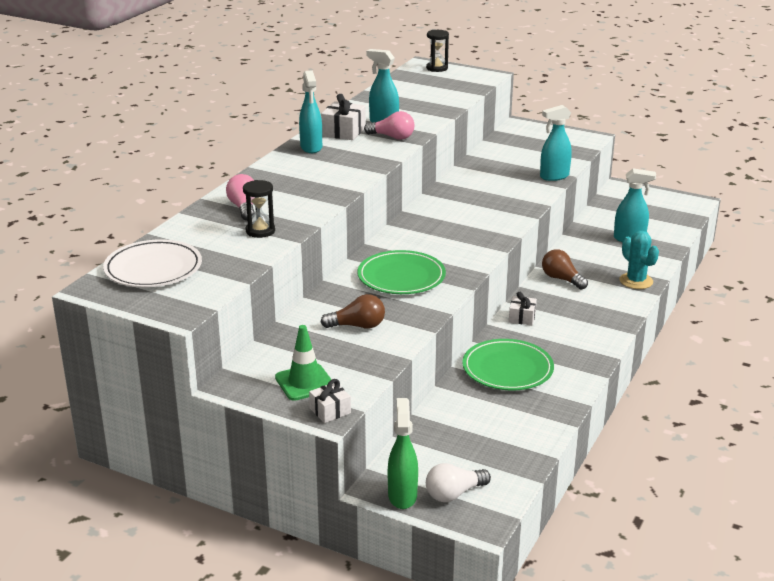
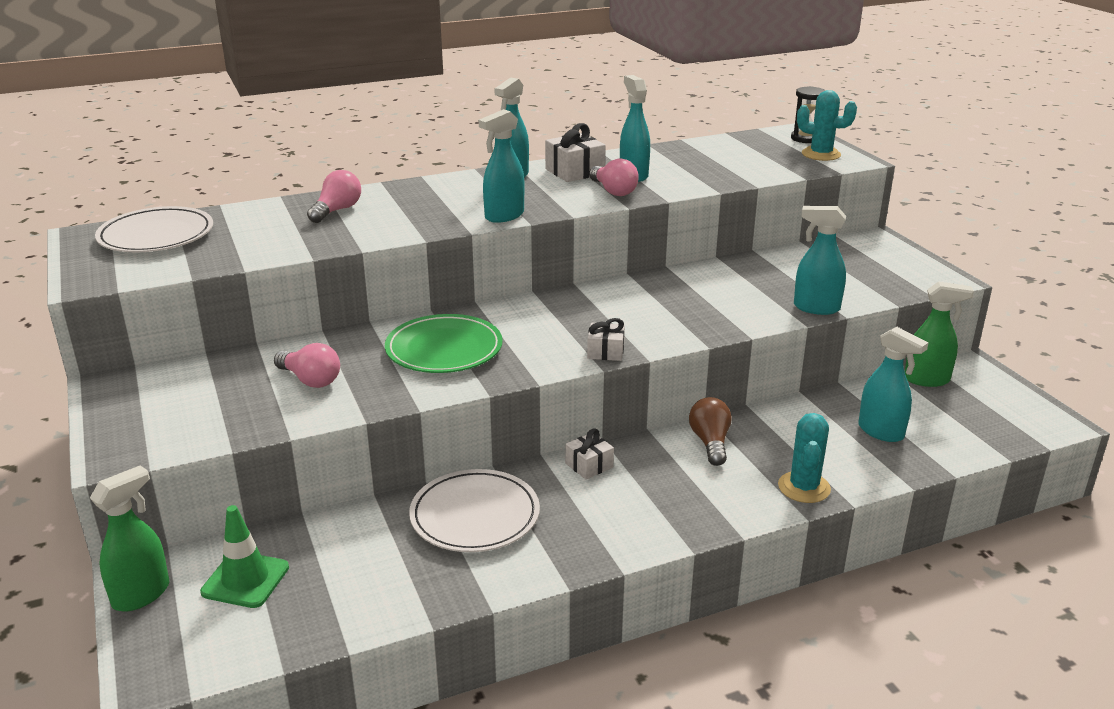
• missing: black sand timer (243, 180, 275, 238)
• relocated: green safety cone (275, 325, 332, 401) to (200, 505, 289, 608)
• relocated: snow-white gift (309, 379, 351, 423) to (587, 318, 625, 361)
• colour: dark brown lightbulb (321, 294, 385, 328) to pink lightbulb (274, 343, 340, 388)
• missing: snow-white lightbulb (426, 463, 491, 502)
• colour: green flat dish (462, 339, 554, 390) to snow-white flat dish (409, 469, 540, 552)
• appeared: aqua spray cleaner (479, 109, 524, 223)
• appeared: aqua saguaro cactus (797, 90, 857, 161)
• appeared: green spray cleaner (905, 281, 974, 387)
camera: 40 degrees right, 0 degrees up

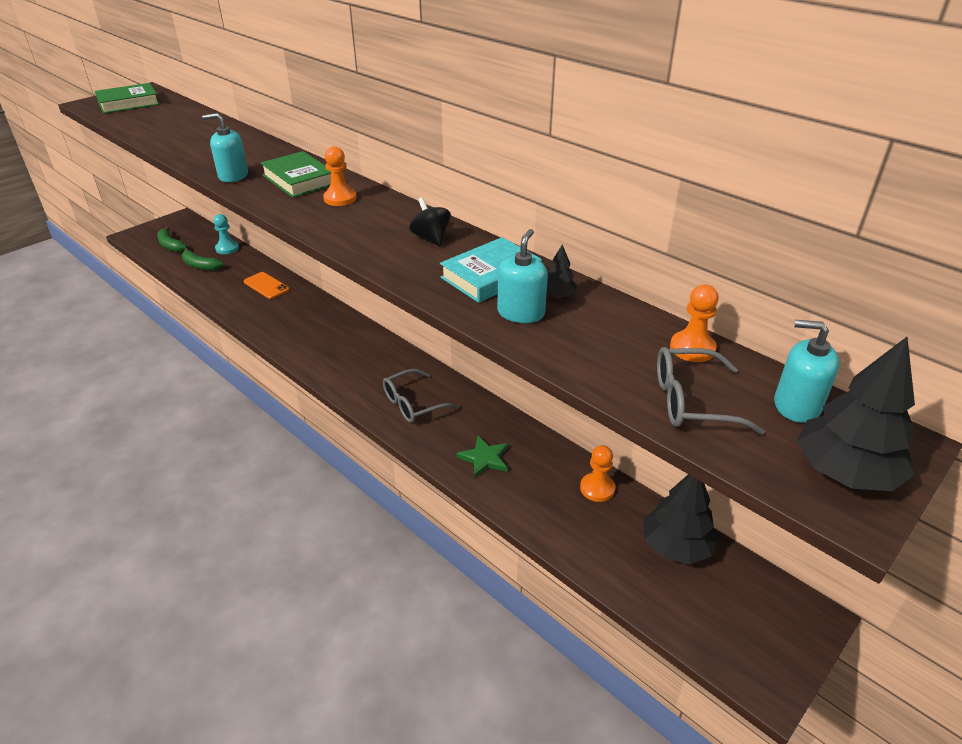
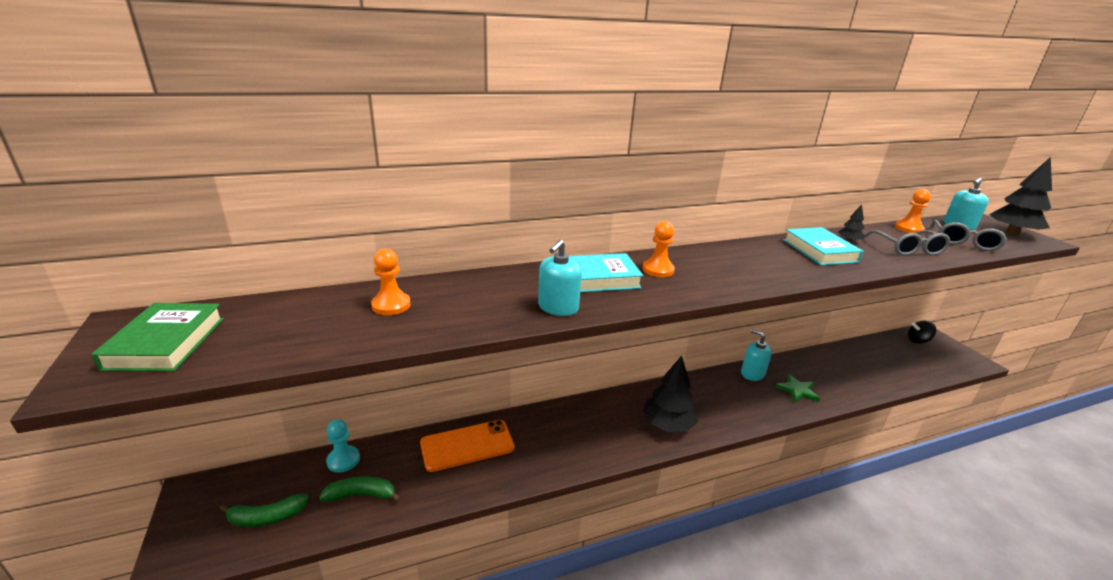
• spun: green toy banana (182, 248, 224, 270) = (319, 476, 401, 502) 150 degrees counterclockwise
• size: orange-coloured smartphone (244, 272, 289, 299) = (420, 420, 515, 472) x1.51
• colour: green hardback (260, 151, 331, 198) to aqua hardback (569, 253, 643, 292)
• relocated: gray glasses (383, 369, 459, 423) to (864, 230, 951, 256)
• relocated: black spinning top (409, 197, 451, 246) to (908, 320, 936, 344)
• relocated: aqua soap dispenser (497, 229, 548, 323) to (741, 329, 772, 381)
• relocated: orange-coloured game pawn (580, 445, 615, 502) to (371, 249, 411, 315)
• relocated: black fir tree (643, 474, 719, 565) to (642, 356, 698, 432)
camera: 65 degrees left, 10 degrees down

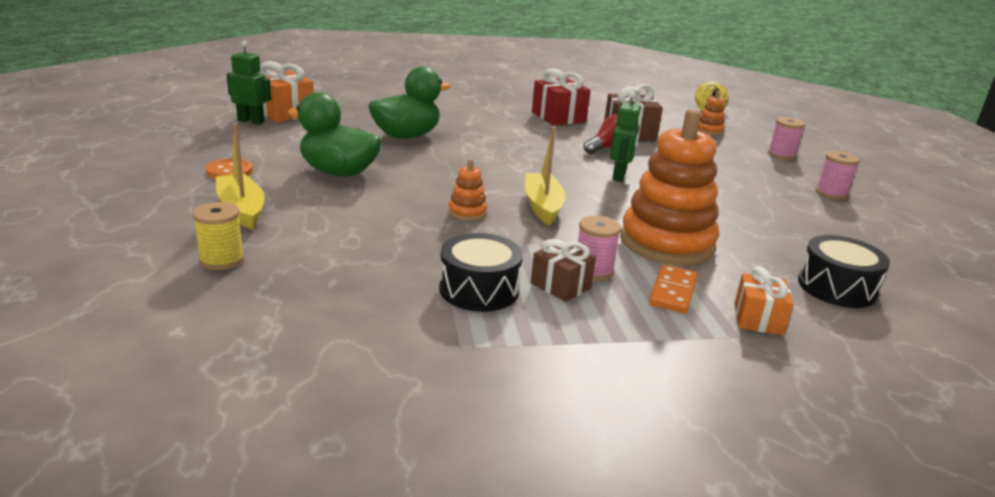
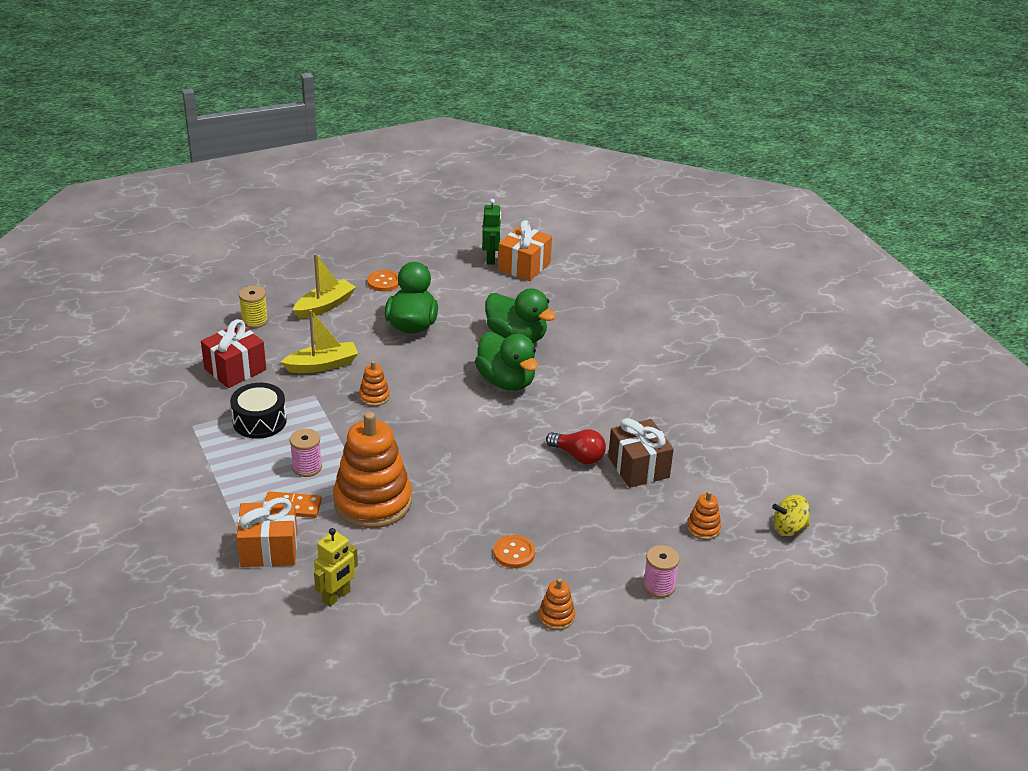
• relocated: bright yellow sailboat (525, 126, 566, 226) to (281, 310, 358, 373)
• missing: dark brown gift (531, 239, 596, 302)
• relocated: scarlet gift (532, 68, 591, 125) to (201, 319, 266, 388)
• missing: green toy robot (610, 91, 642, 182)
• size: orange-coloured gift (734, 266, 794, 335) = (237, 497, 297, 567) x1.56
• exchanged: black toy drum (798, 235, 890, 308) to bright yellow toy robot (314, 528, 358, 607)
• exchanged: pink reel of thread (815, 151, 860, 200) to orange-coloured stacking toy (539, 578, 575, 630)
• appeared: green duck (475, 332, 538, 391)
• appeared: orange-coloured sewing button (494, 535, 535, 568)
camera: 75 degrees right, 10 degrees up

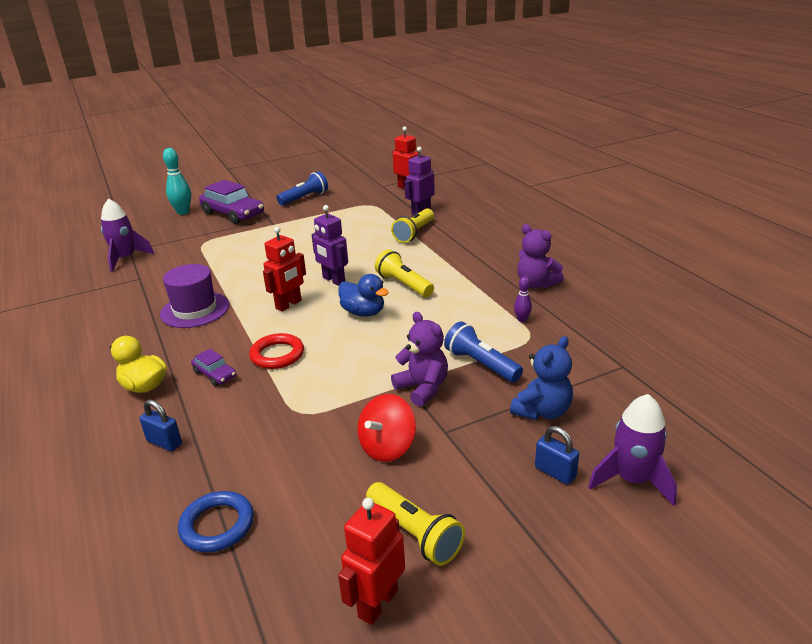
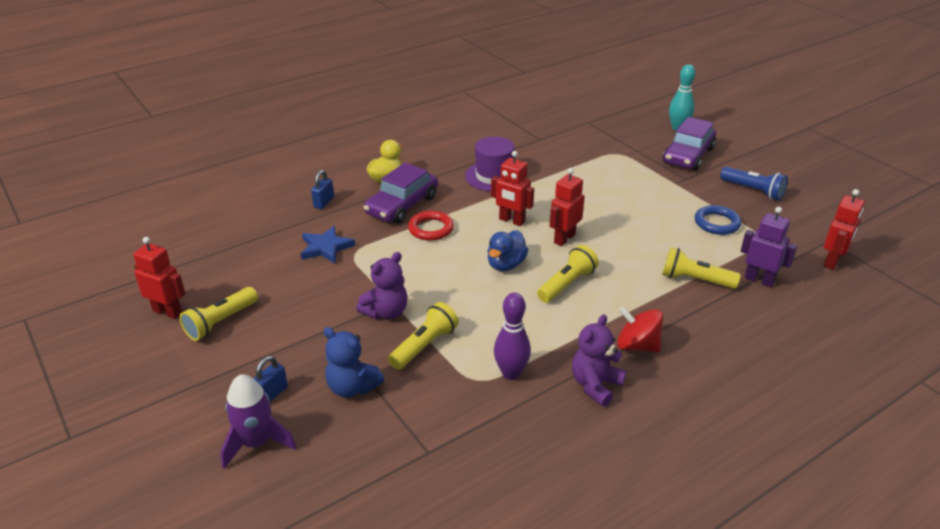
• missing: royal purple spaceship (101, 199, 154, 272)
• relocated: royal blue hoop (178, 491, 254, 552) to (695, 205, 741, 235)
• size: royal purple toy car (191, 349, 236, 386) = (364, 163, 438, 224) x2.06
• colour: royal purple toy robot (312, 205, 348, 286) to scarlet toy robot (550, 168, 585, 246)
• relocated: scarlet spinning top (357, 394, 416, 462) to (617, 306, 663, 352)
• colour: royal blue torch (444, 321, 523, 382) to bright yellow torch (388, 302, 459, 370)
• size: royal purple tenpin (514, 276, 532, 322) = (494, 293, 531, 380) x1.88
• appeared: royal blue five-pointed star (301, 226, 355, 264)
camera: 80 degrees right, 5 degrees up

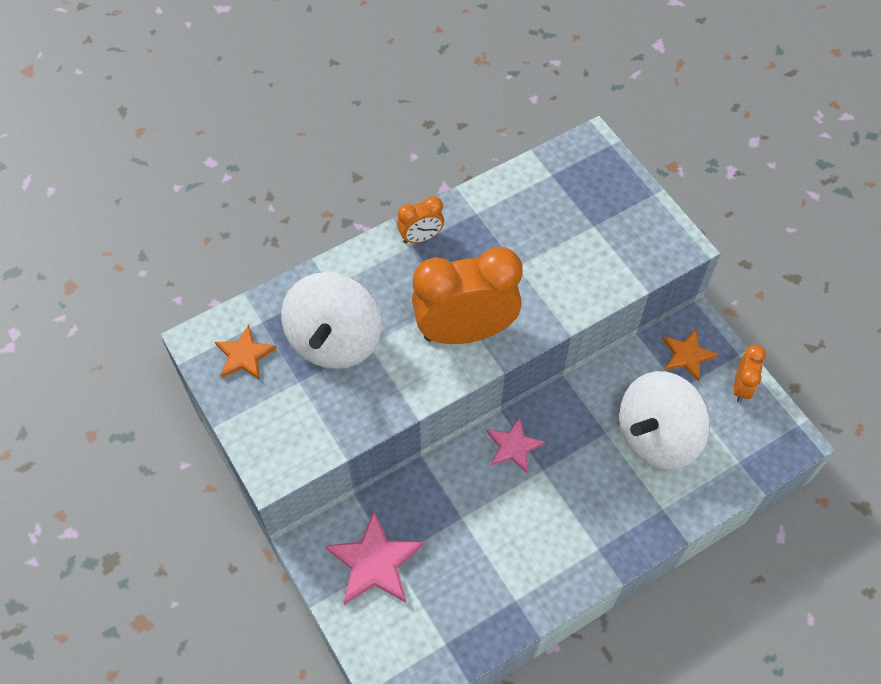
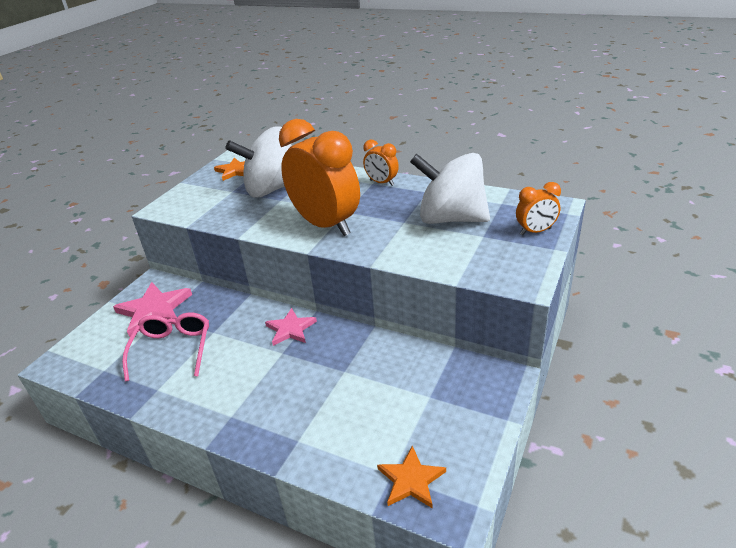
• relocated: snow-white spinning top (619, 371, 710, 470) to (410, 153, 490, 224)
• relocated: orange-coloured five-pointed star (663, 329, 719, 381) to (377, 446, 446, 508)
• relocated: orange-coloured clock (733, 345, 766, 402) to (516, 182, 561, 235)
• appeared: pink glasses (122, 312, 209, 381)
camera: 60 degrees right, 25 degrees down

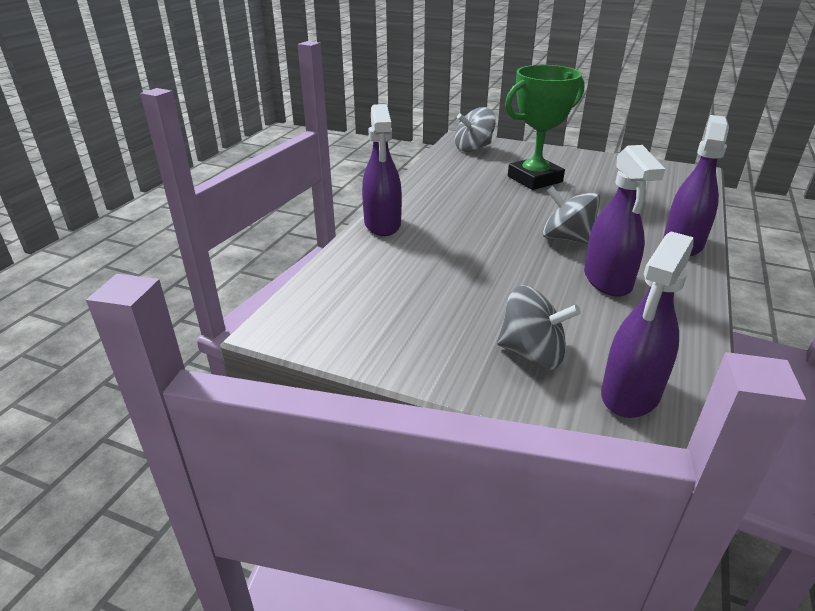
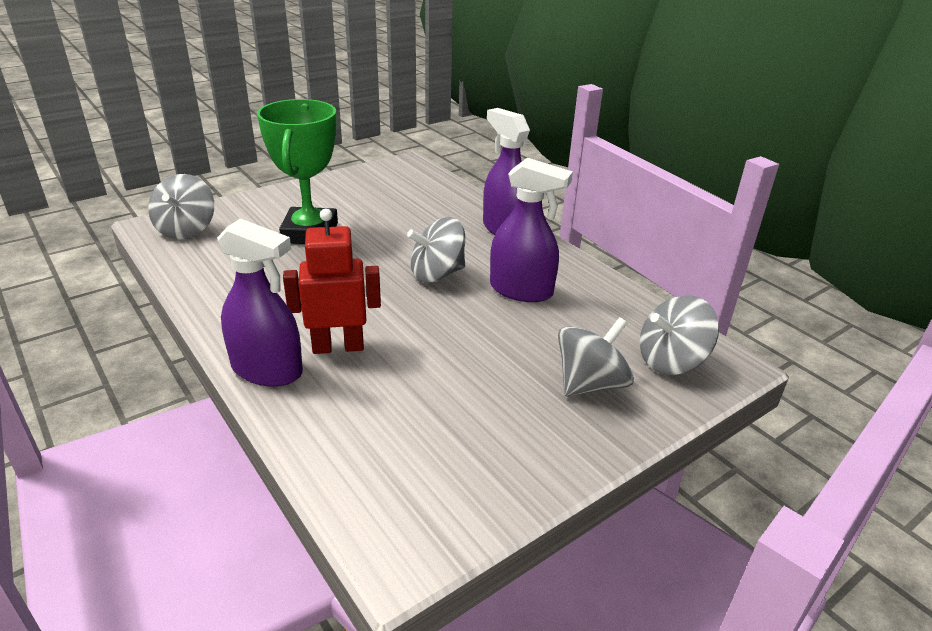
• exchanged: royal purple spray cleaner (601, 231, 694, 418) to gray spinning top (640, 295, 719, 375)
• appeared: scarlet toy robot (283, 209, 381, 354)
camera: 60 degrees left, 0 degrees up

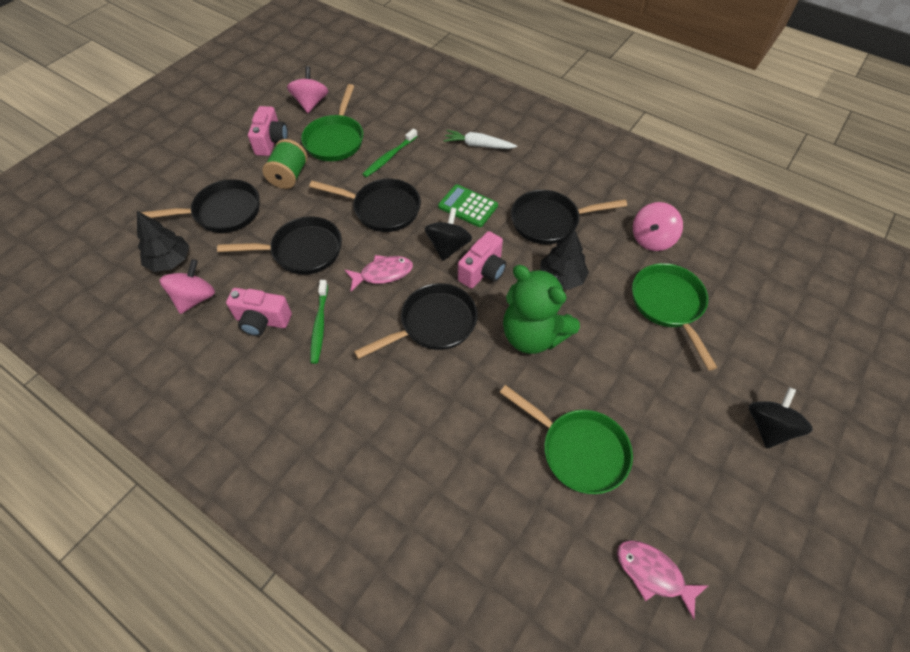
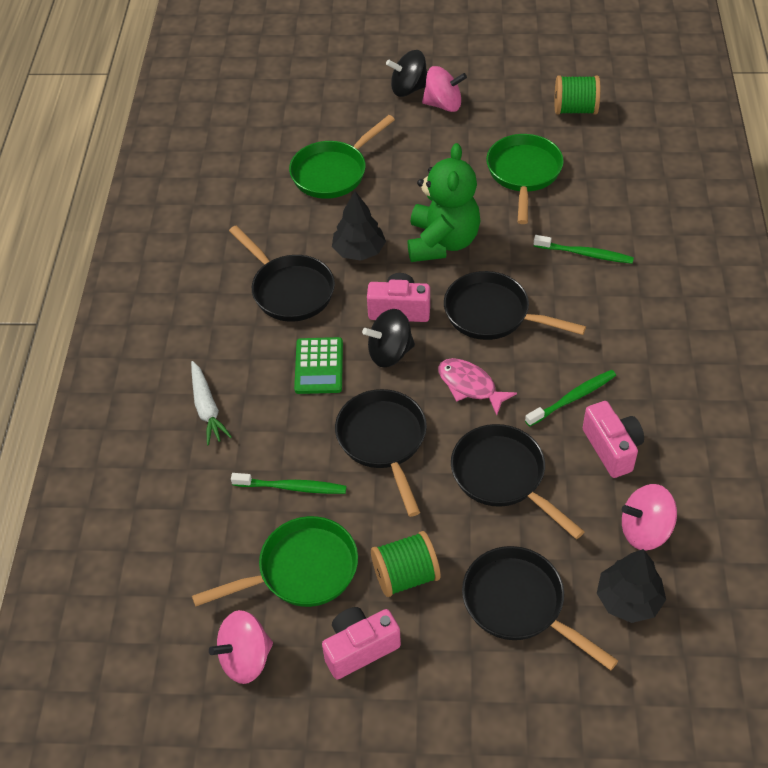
• exchanged: pink fish figure (617, 540, 709, 620) to green reel of thread (555, 75, 600, 115)
• relocated: pink spinning top (633, 202, 683, 251) to (422, 66, 467, 112)
• appeared: green dental brush (534, 235, 634, 264)
camera: 120 degrees left, 5 degrees down

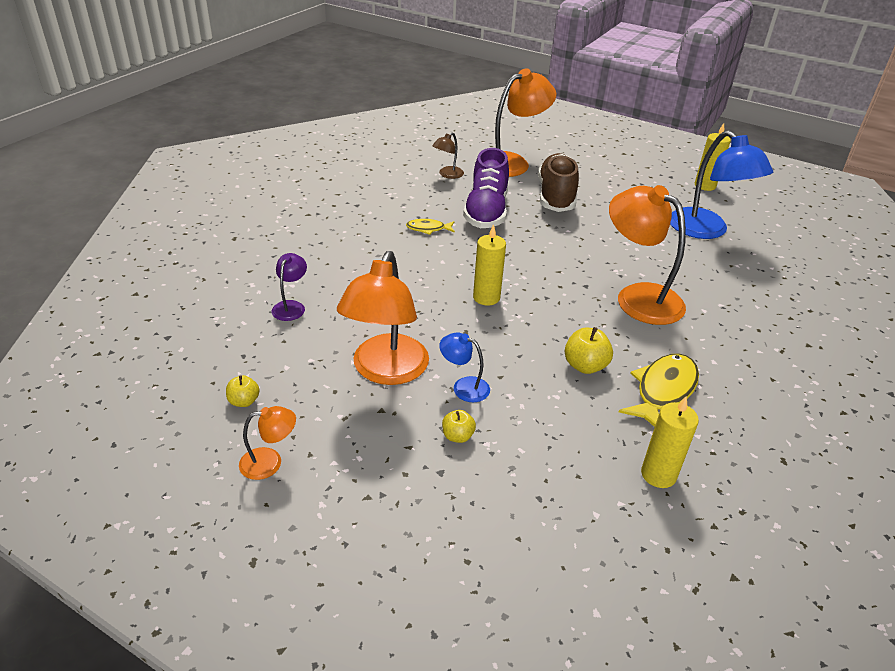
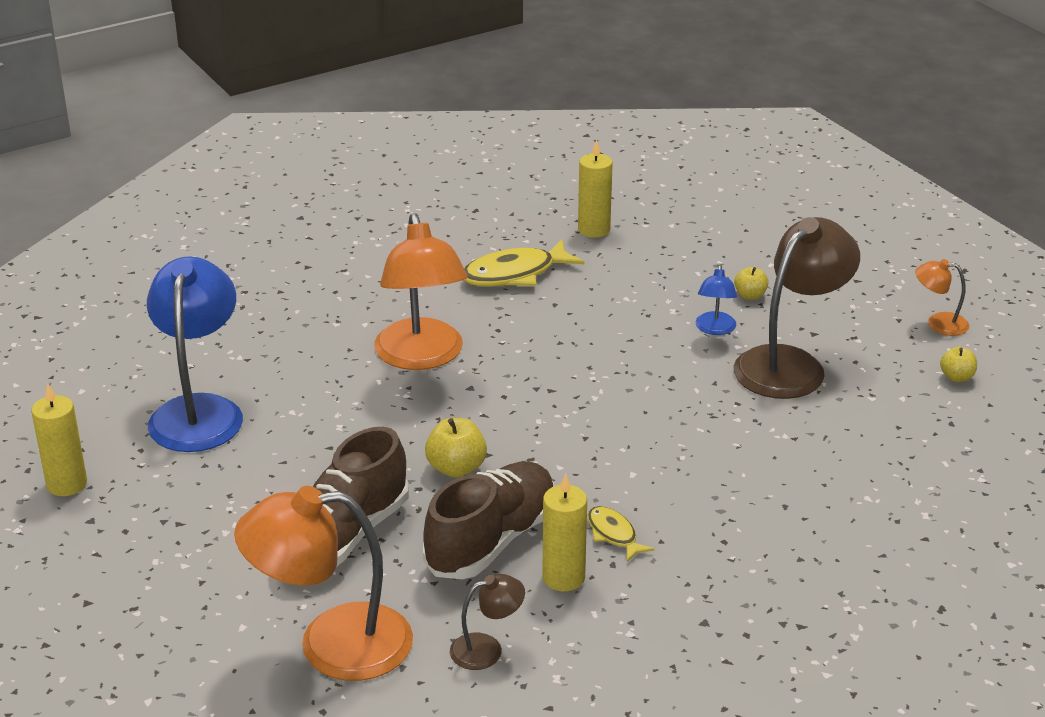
• missing: royal purple lamp (272, 253, 307, 321)
• colour: orange-coloured lamp (337, 251, 429, 385) to dark brown lamp (733, 217, 860, 399)
• spun: bright yellow fish figure (406, 219, 455, 235) = (587, 506, 654, 562) 150 degrees counterclockwise
• spun: royal blue lamp (439, 332, 490, 402) = (696, 265, 737, 335) 45 degrees clockwise
• colour: royal purple sneaker (463, 148, 509, 228) to dark brown sneaker (423, 461, 554, 579)
• relocated: bright yellow candle (473, 224, 506, 306) to (542, 473, 587, 591)
• relocated: bright yellow apple (565, 327, 613, 374) to (425, 418, 487, 478)
camera: 150 degrees left, 5 degrees down

